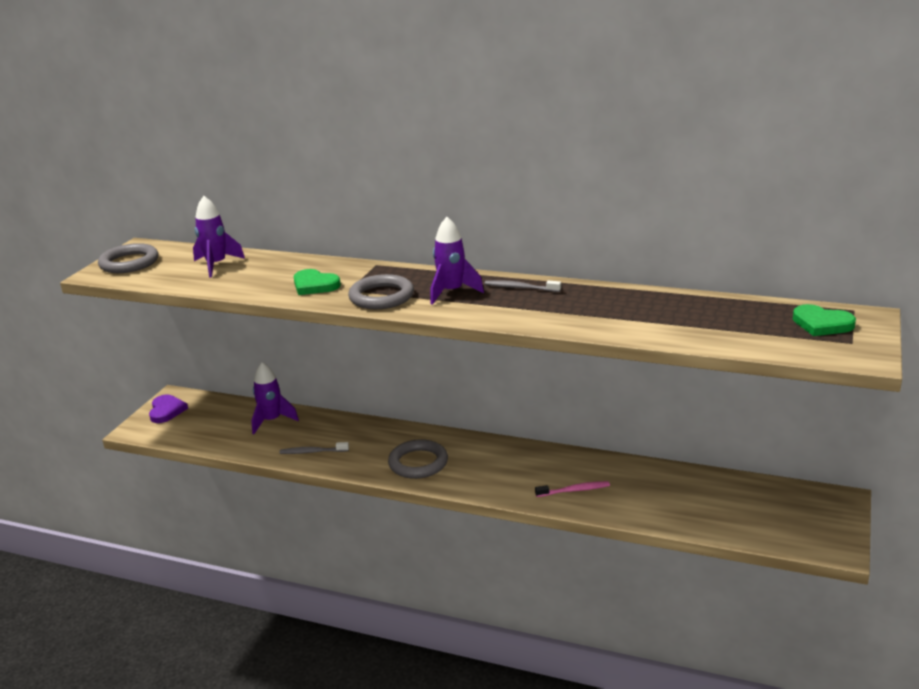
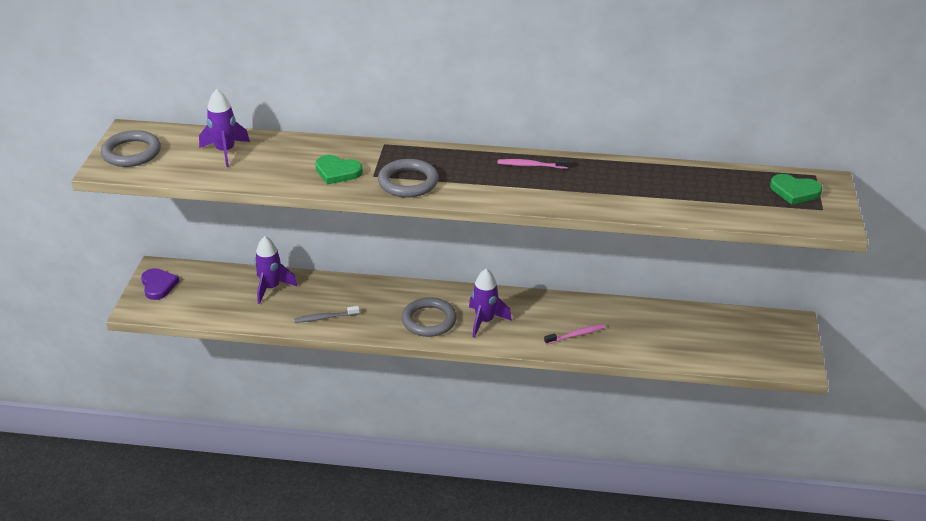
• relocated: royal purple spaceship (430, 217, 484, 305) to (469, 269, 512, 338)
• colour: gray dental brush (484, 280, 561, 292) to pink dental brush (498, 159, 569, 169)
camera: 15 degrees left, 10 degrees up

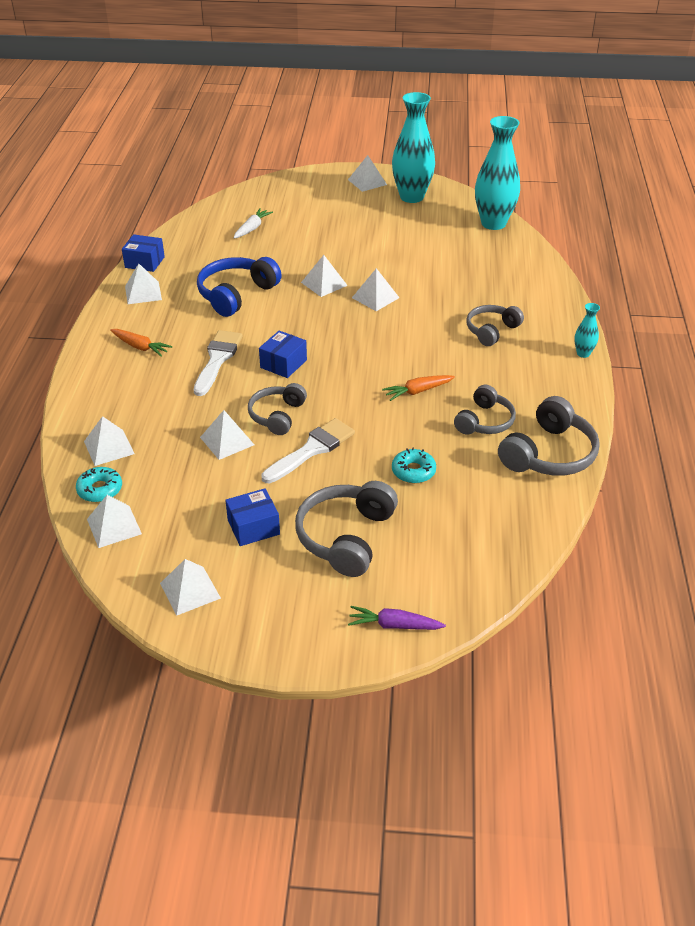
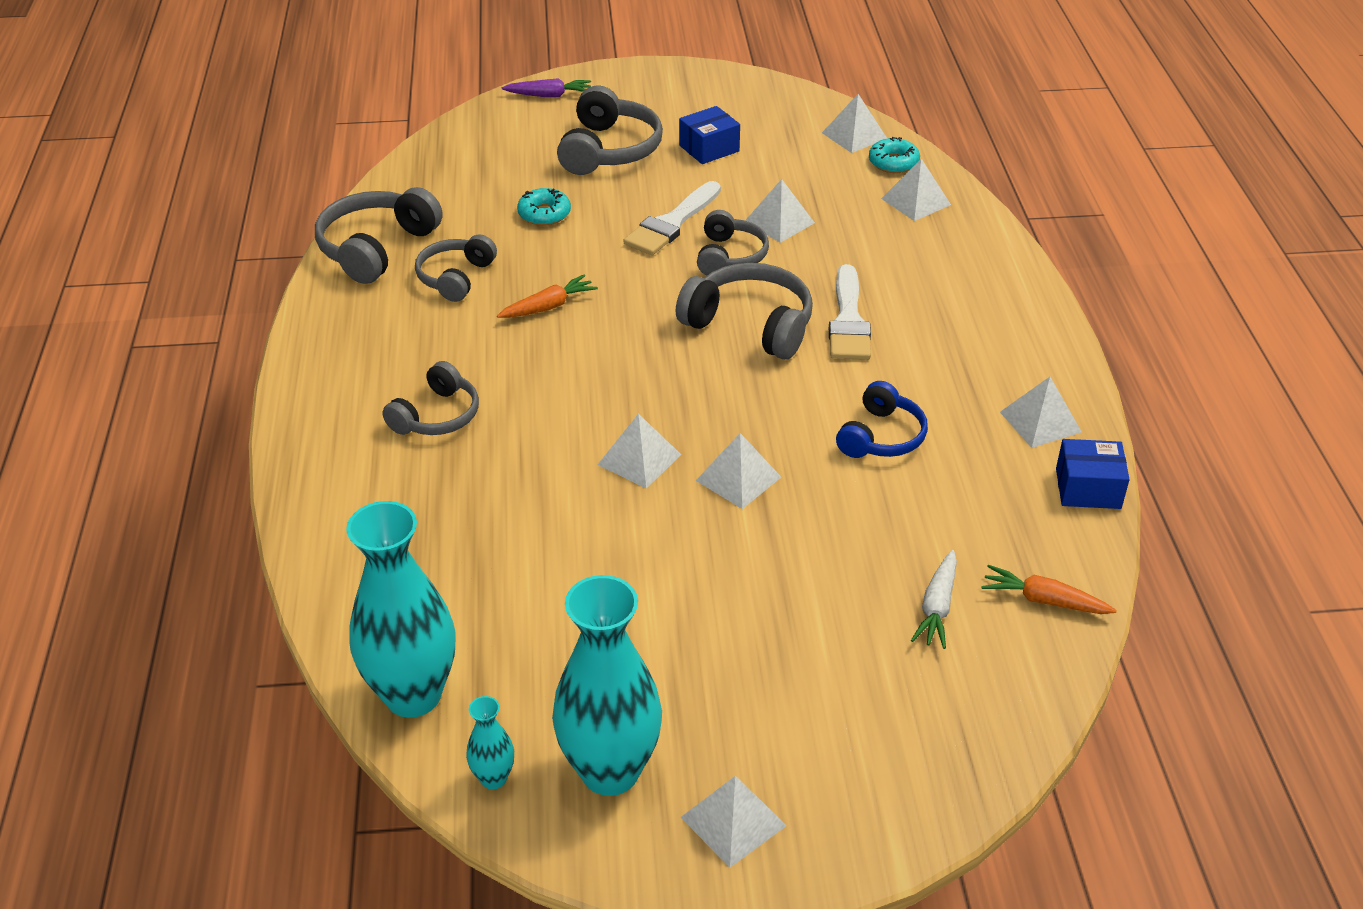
• relocated: orange-coloured toy carrot (110, 329, 172, 357) to (981, 565, 1117, 614)
• missing: snow-white solid pyramid (160, 559, 221, 616)
• size: royal blue headset (197, 257, 282, 317) = (836, 381, 928, 458) x0.66
• exchanged: royal blue box (259, 331, 307, 378) to gray headset (676, 263, 813, 359)
• relocated: aqua flower vase (574, 303, 600, 358) to (466, 696, 514, 789)
camera: 170 degrees right, 0 degrees up

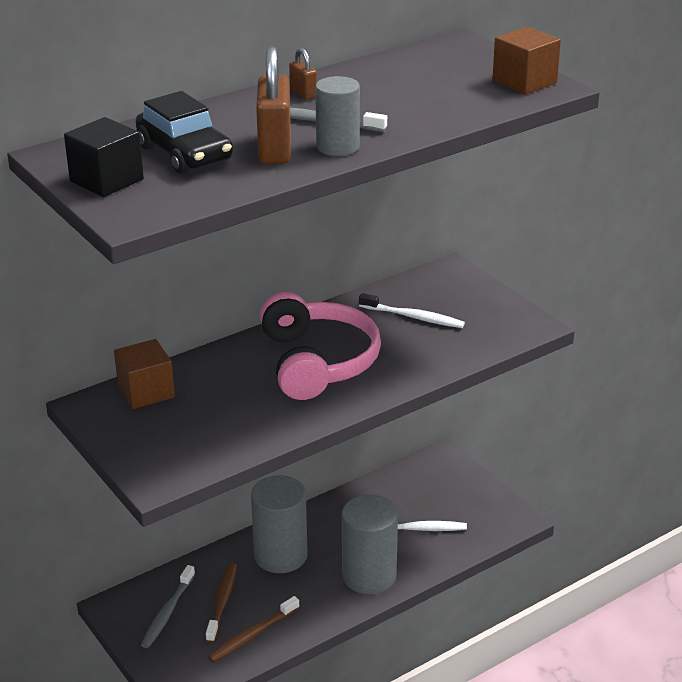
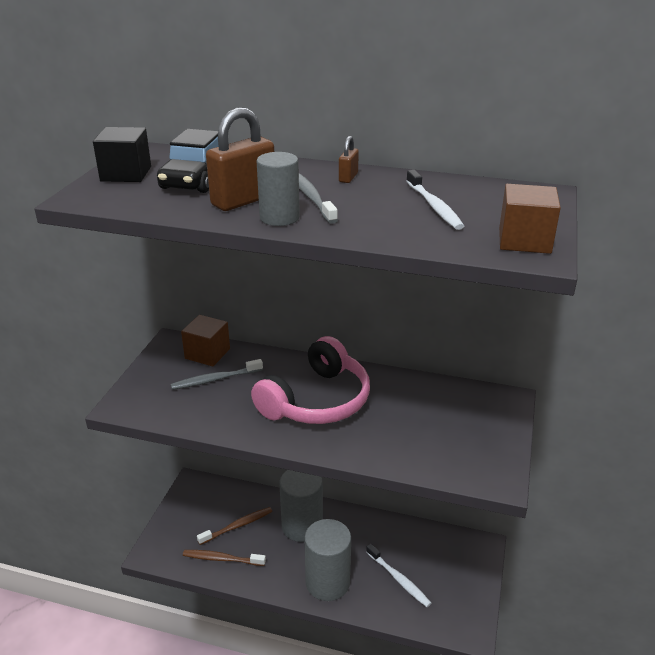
• relocated: gray dental brush (141, 565, 195, 648) to (171, 359, 263, 390)
• relocated: snow-white dental brush (359, 293, 465, 328) to (406, 170, 464, 230)
camera: 50 degrees right, 0 degrees up

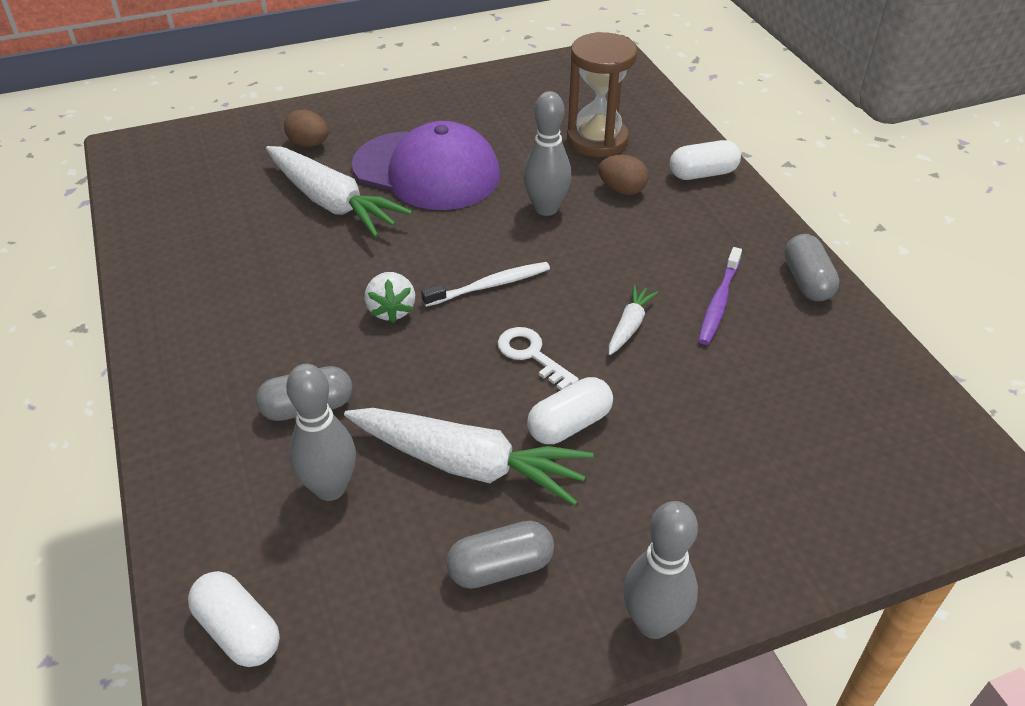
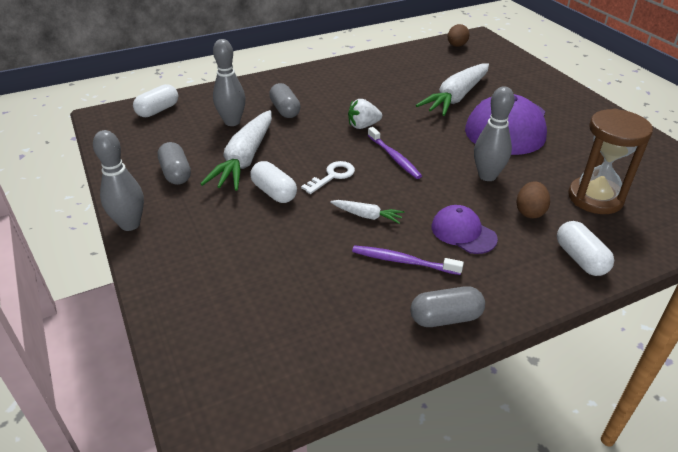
• relocated: dark brown egg shape (284, 109, 329, 147) to (448, 24, 470, 47)
• colour: snow-white dental brush (421, 262, 550, 307) to royal purple dental brush (368, 127, 422, 179)
• appeared: royal purple peaked cap (431, 205, 498, 254)
camera: 85 degrees right, 5 degrees down

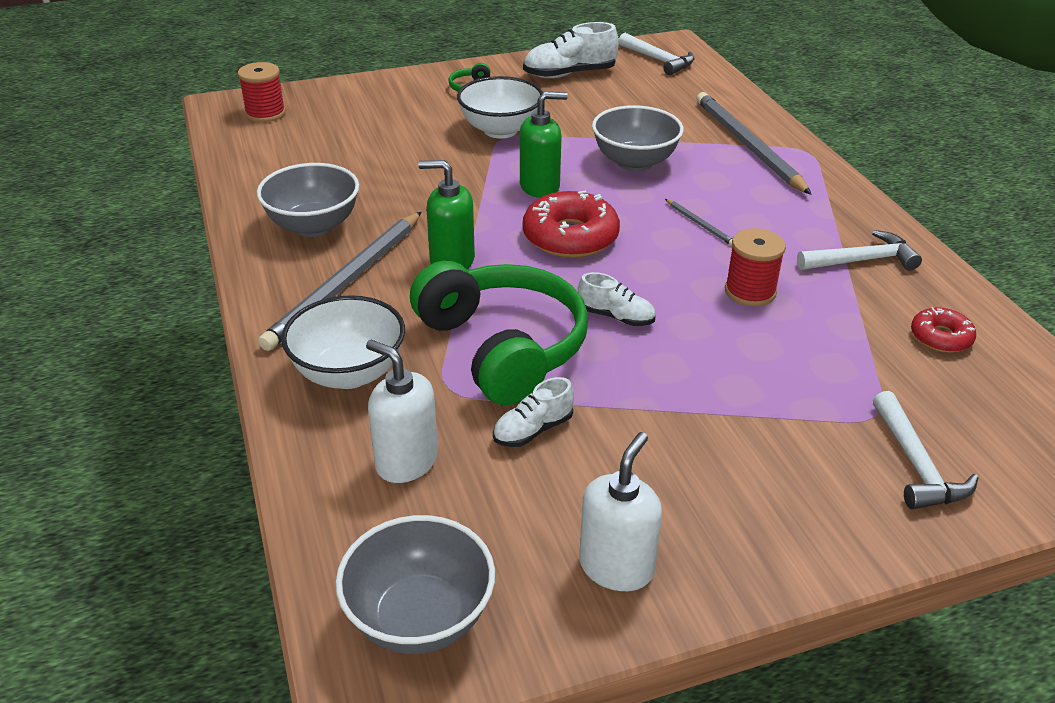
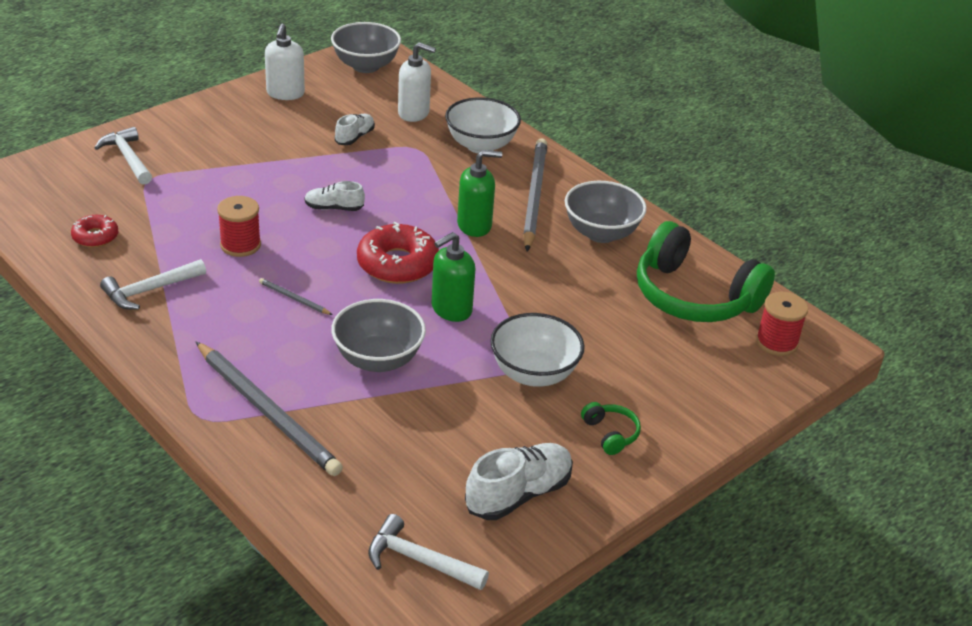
• relocated: green headset (410, 261, 588, 405) to (637, 221, 775, 322)
camera: 155 degrees right, 0 degrees up

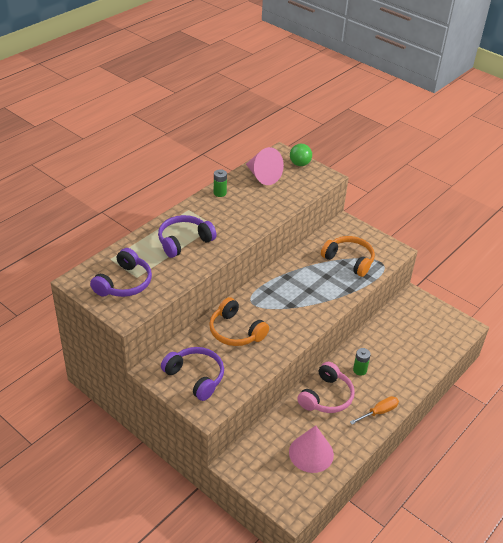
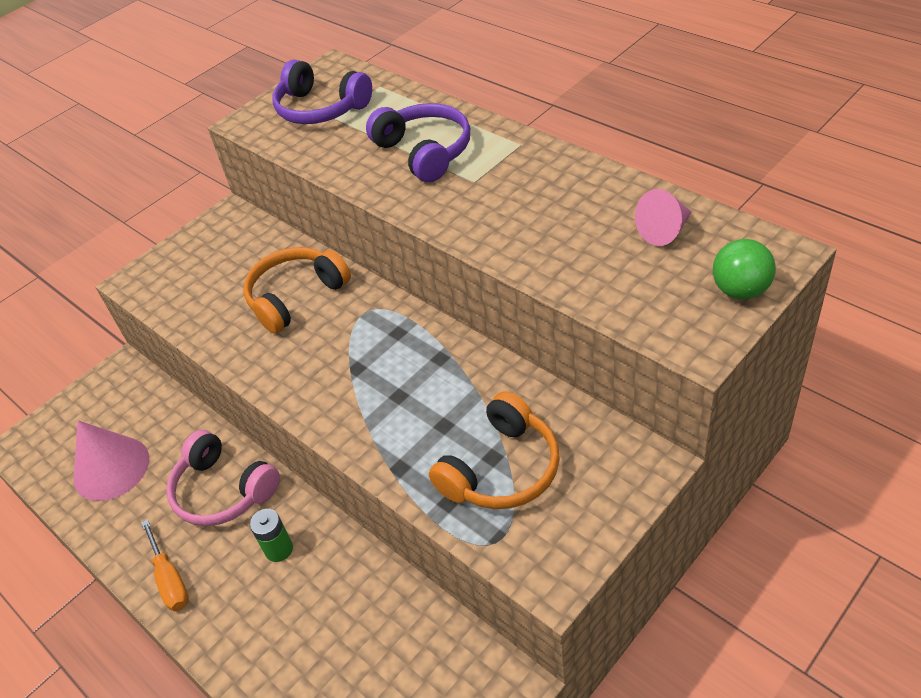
• missing: royal purple headset (161, 347, 224, 401)
• missing: green battery (214, 169, 227, 197)
• size: pink cone (246, 147, 284, 185) = (635, 189, 692, 246) x0.63
camera: 100 degrees right, 5 degrees up

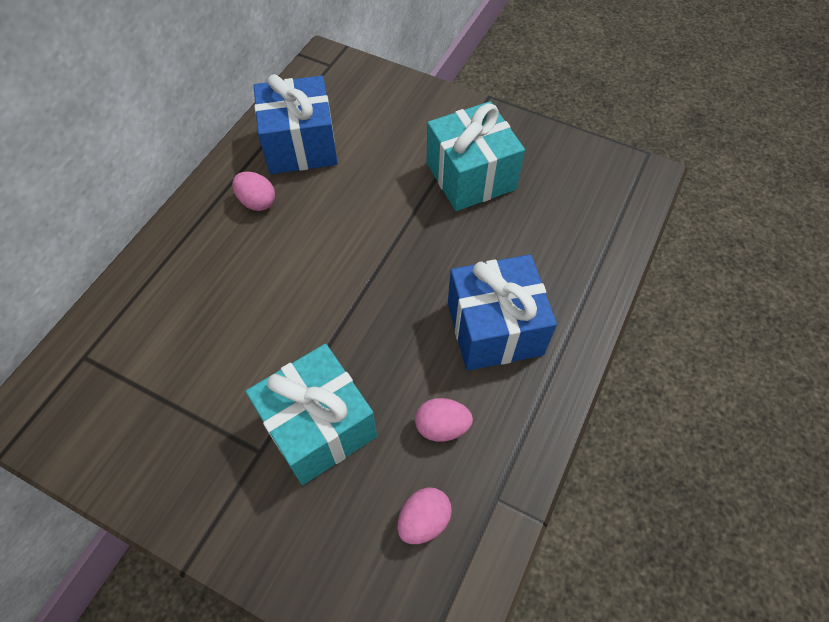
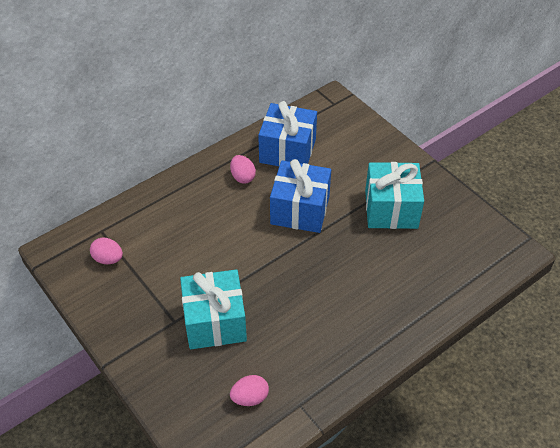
• relocated: pink egg shape (415, 398, 473, 442) to (90, 237, 123, 264)
• relocated: royal blue gift (448, 254, 557, 371) to (270, 159, 331, 233)
camera: 25 degrees right, 10 degrees down

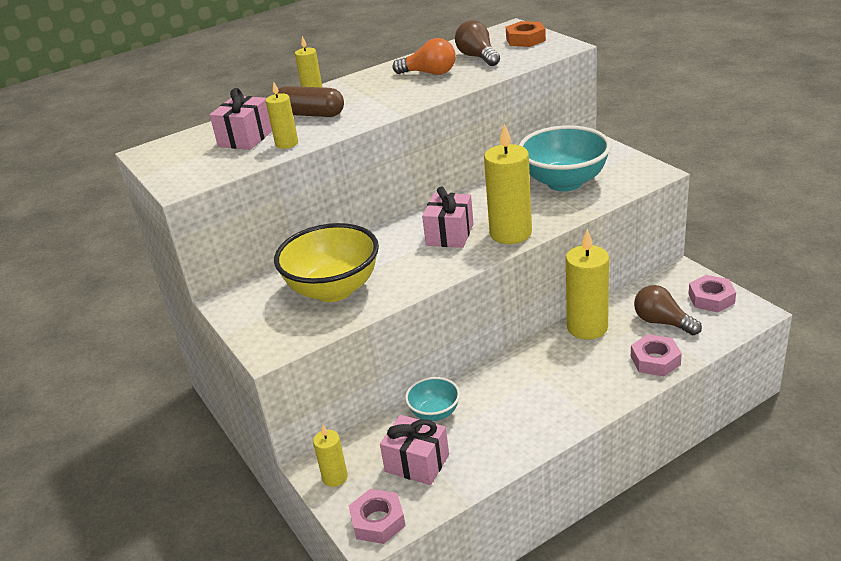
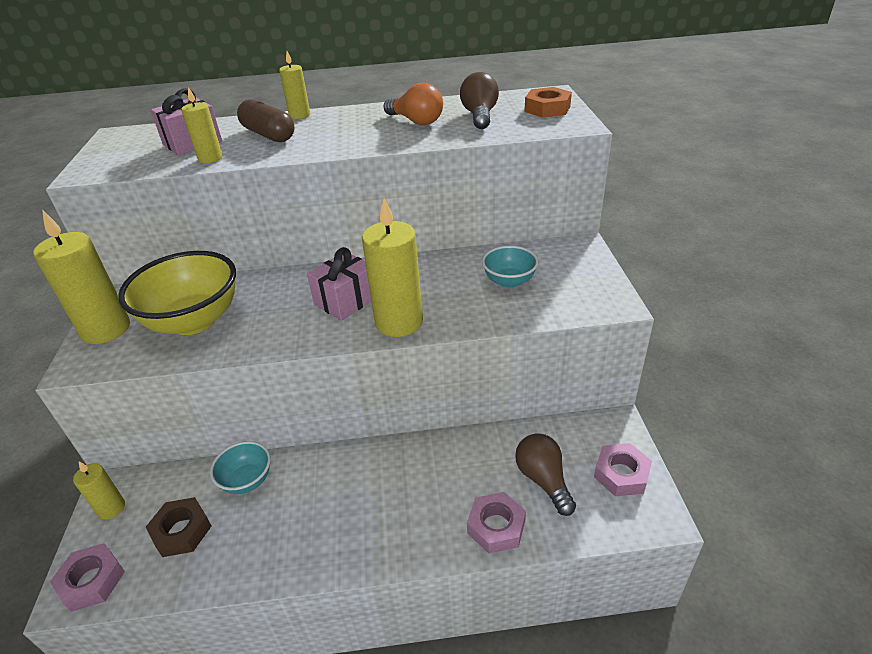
• exchanged: pink gift (380, 415, 449, 485) to dark brown hex nut (146, 497, 211, 557)
• size: aqua bowl (519, 125, 611, 191) = (482, 246, 539, 288) x0.53
• relocated: bright yellow candle (566, 229, 609, 340) to (33, 210, 130, 344)
camera: 25 degrees right, 5 degrees up

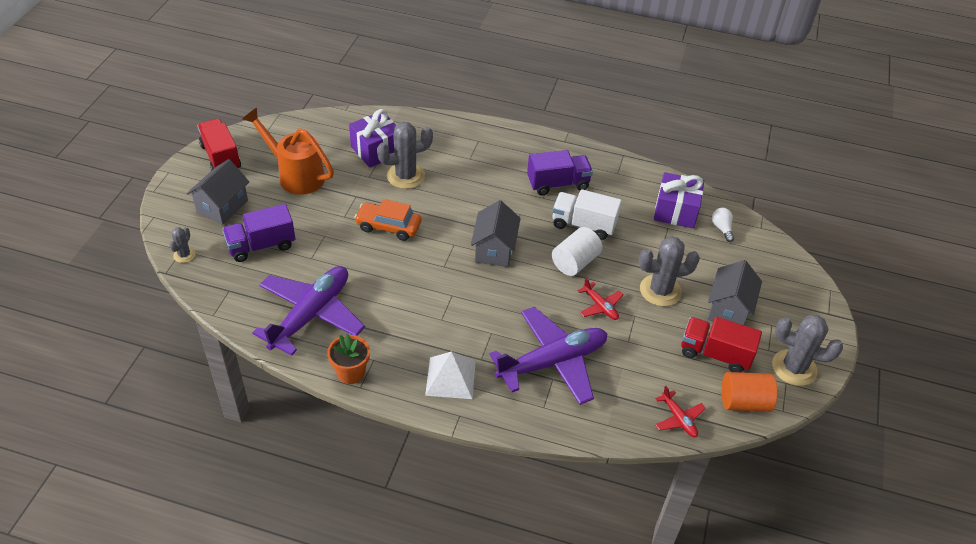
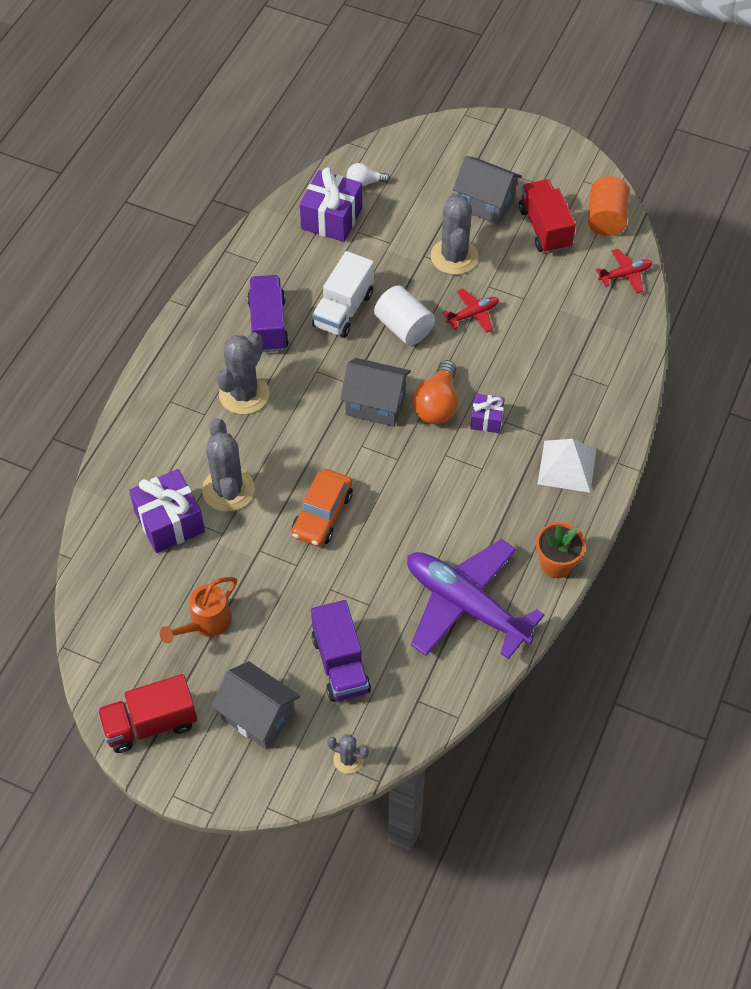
• size: orange-coloured watering pot (242, 108, 334, 195) = (159, 577, 237, 643) x0.63
• missing: royal purple aeroplane (490, 307, 608, 405)
• spun: scarlet lorry (681, 317, 762, 372) = (519, 179, 576, 254) 135 degrees clockwise
• relocated: gray saguaro cactus (772, 315, 843, 386) to (216, 332, 269, 414)
• appeared: orange-coloured lightbulb (413, 360, 458, 424)
• appeared: royal purple gift (470, 394, 505, 433)
camera: 80 degrees left, 10 degrees up

